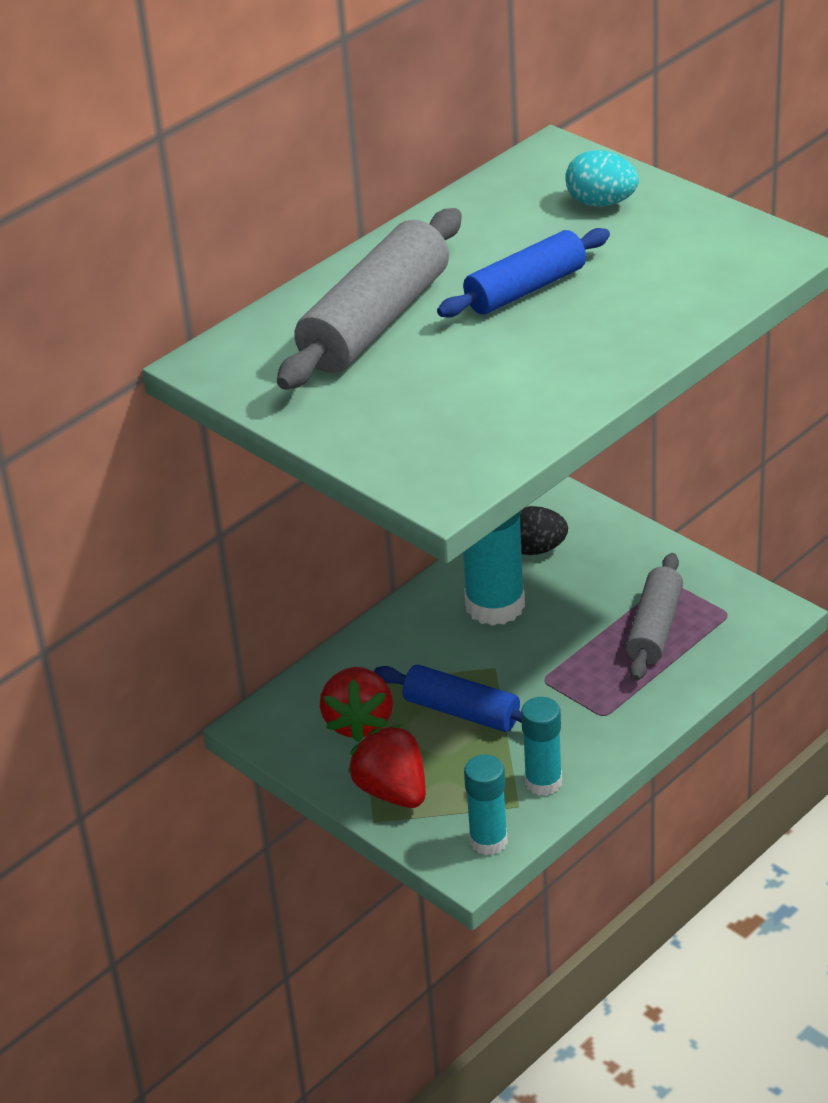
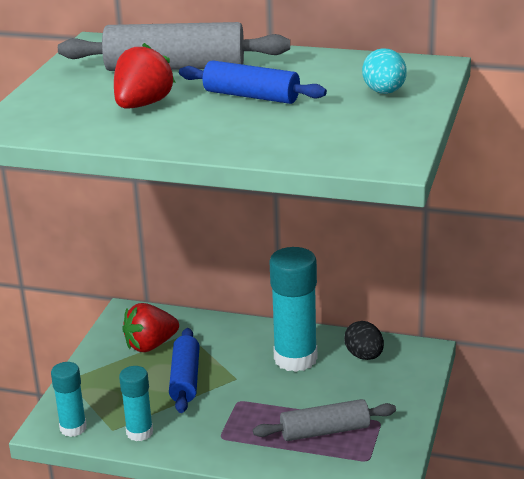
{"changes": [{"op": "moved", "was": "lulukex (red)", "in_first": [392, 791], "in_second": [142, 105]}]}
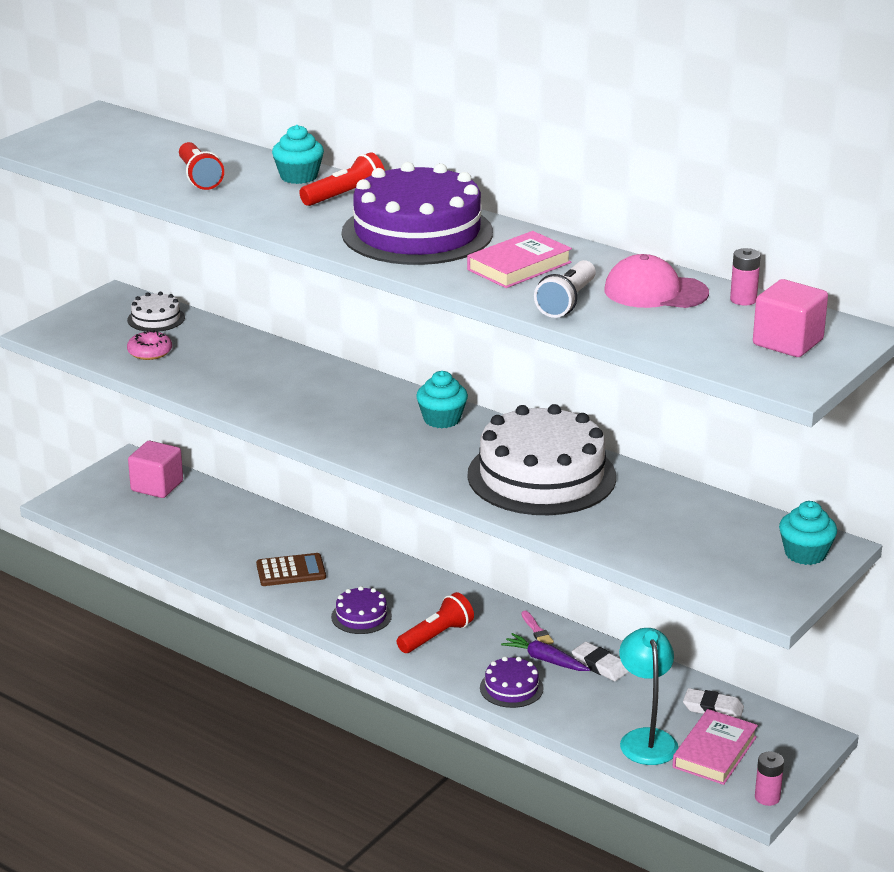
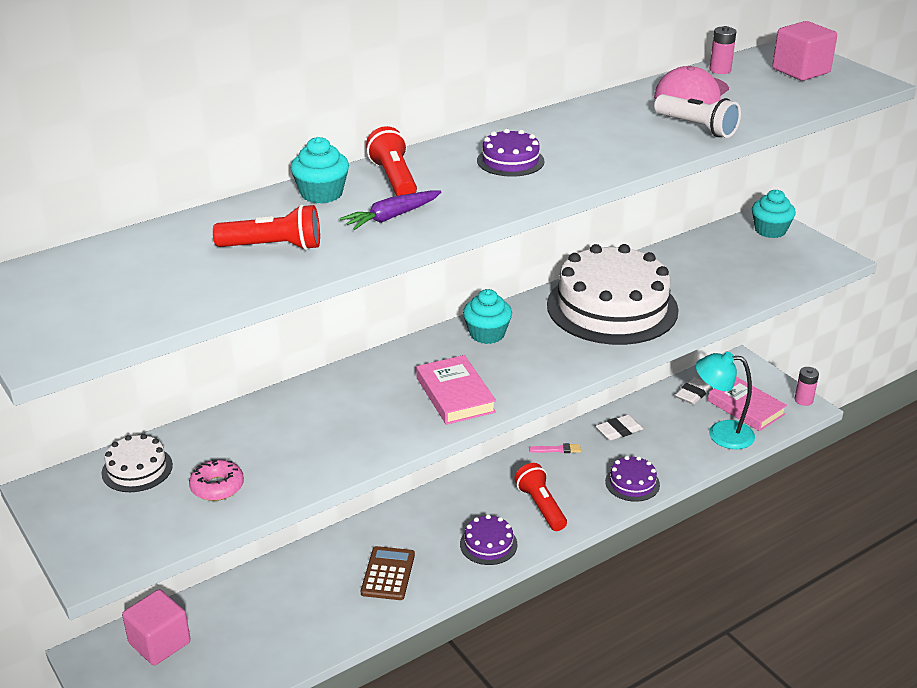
{"changes": [{"op": "resized", "was": "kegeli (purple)", "in_first": [417, 233], "in_second": [510, 161], "ratio": 0.44}, {"op": "moved", "was": "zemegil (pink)", "in_first": [519, 266], "in_second": [455, 395]}, {"op": "moved", "was": "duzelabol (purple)", "in_first": [545, 660], "in_second": [391, 217]}]}
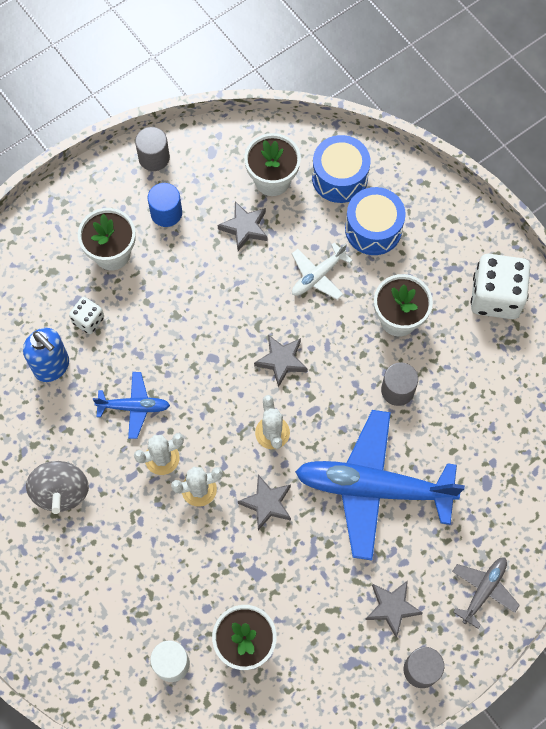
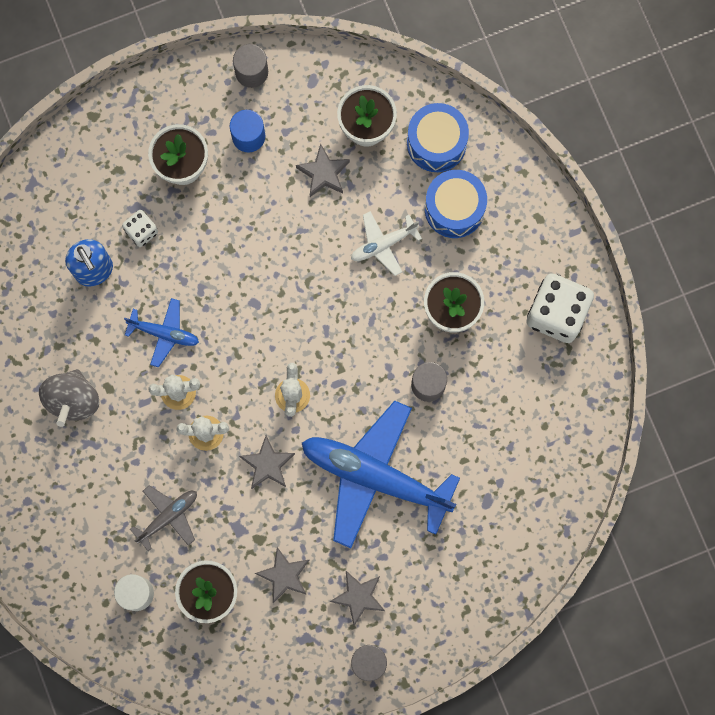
{"changes": [{"op": "moved", "was": "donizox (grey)", "in_first": [281, 361], "in_second": [284, 575]}, {"op": "moved", "was": "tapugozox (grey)", "in_first": [483, 590], "in_second": [168, 516]}]}
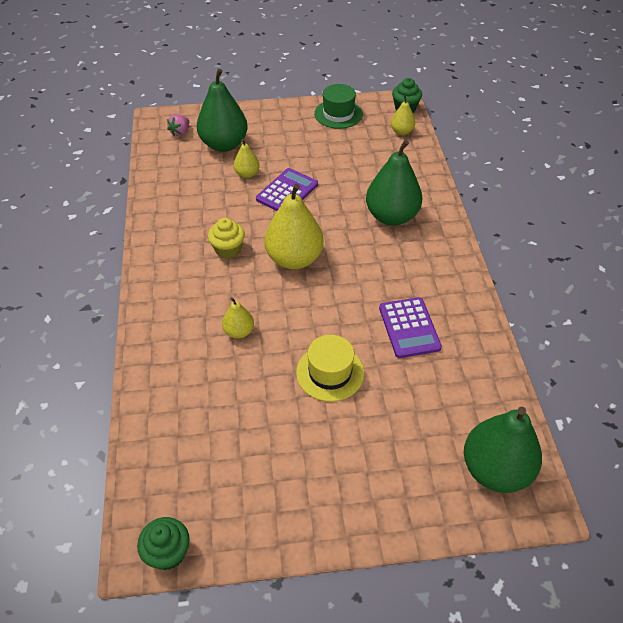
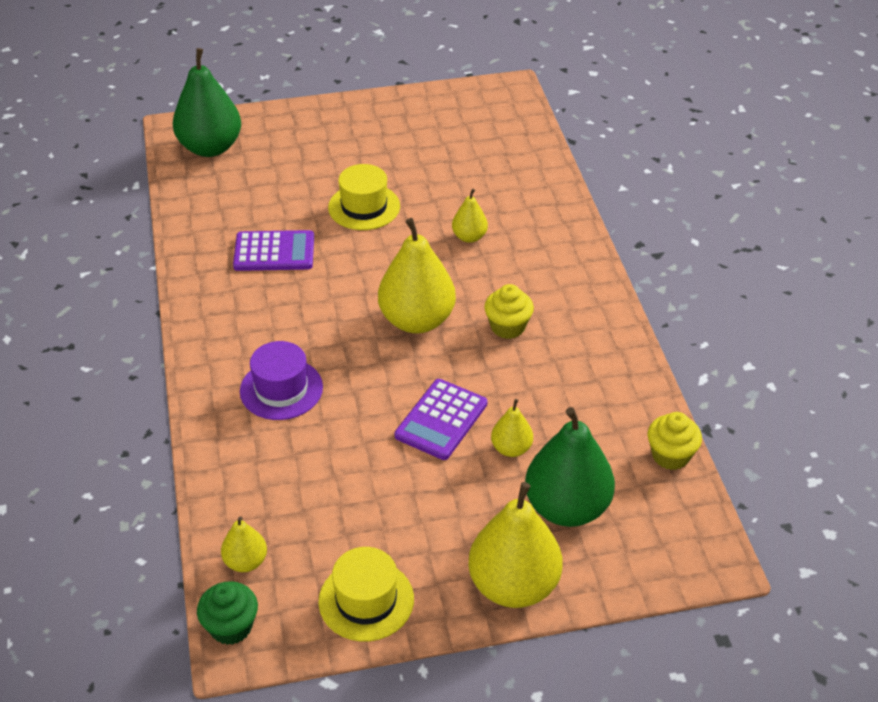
{"changes": [{"op": "recoloured", "was": "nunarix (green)", "now": "nunarix (yellow)", "in_first": [338, 114], "in_second": [366, 600]}, {"op": "removed", "was": "lulukex (pink)", "in_first": [180, 132]}, {"op": "replaced", "was": "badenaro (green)", "now": "nunarix (purple)", "in_first": [391, 216], "in_second": [281, 389]}, {"op": "turned", "was": "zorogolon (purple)", "in_first": [409, 328], "in_second": [274, 252], "clockwise": 105}, {"op": "removed", "was": "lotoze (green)", "in_first": [168, 552]}, {"op": "added", "now": "lotoze (yellow)", "in_second": [670, 455]}, {"op": "added", "now": "badenaro (yellow)", "in_second": [513, 586]}]}
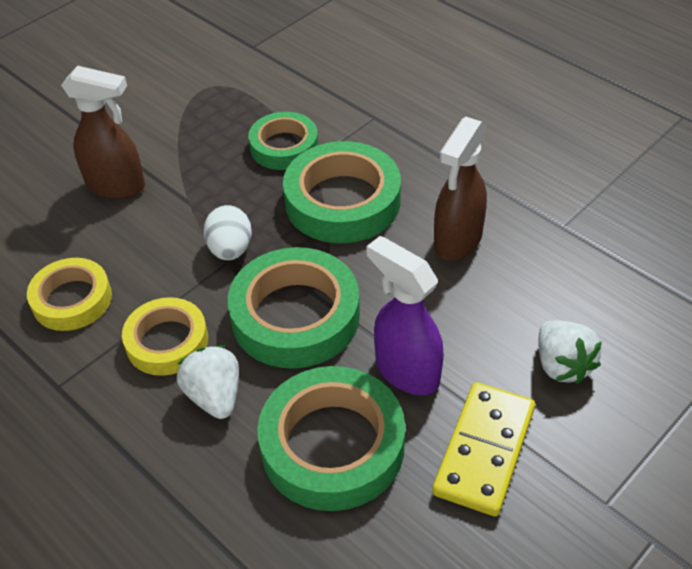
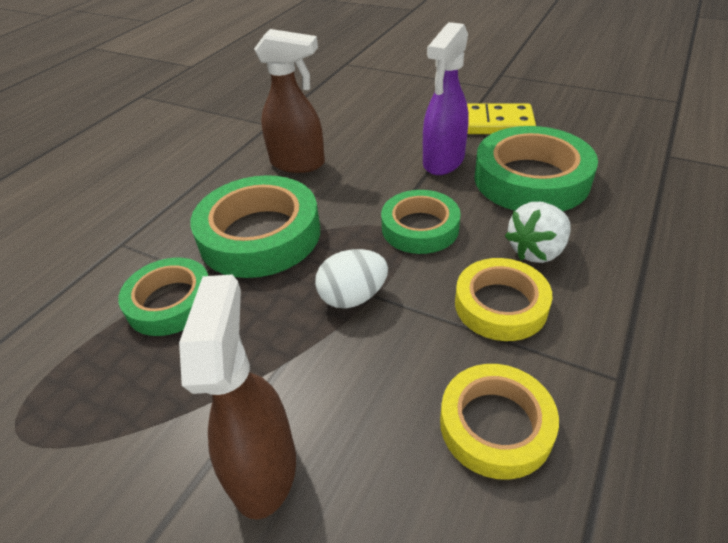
{"changes": [{"op": "resized", "was": "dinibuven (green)", "in_first": [295, 316], "in_second": [420, 228], "ratio": 0.63}, {"op": "removed", "was": "lulukex (white)", "in_first": [562, 365]}]}
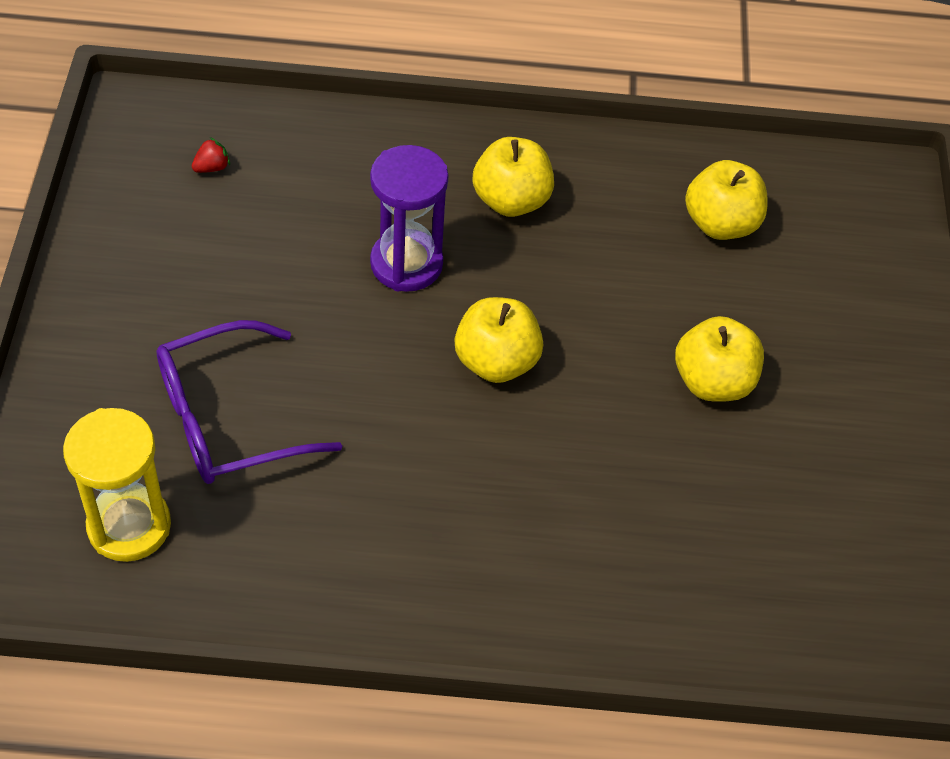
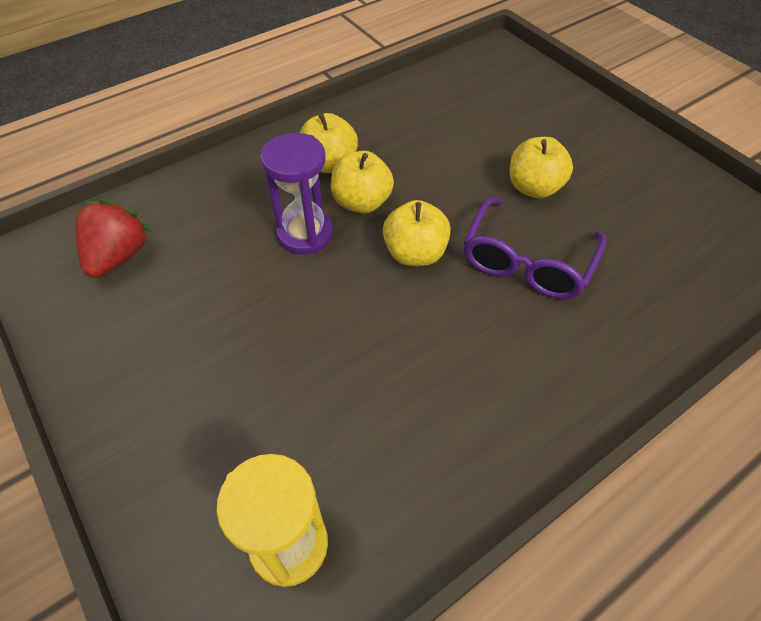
{"changes": [{"op": "resized", "was": "lulukex (red)", "in_first": [212, 167], "in_second": [119, 256], "ratio": 2.41}, {"op": "moved", "was": "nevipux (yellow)", "in_first": [720, 224], "in_second": [362, 202]}, {"op": "moved", "was": "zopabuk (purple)", "in_first": [227, 419], "in_second": [526, 262]}]}
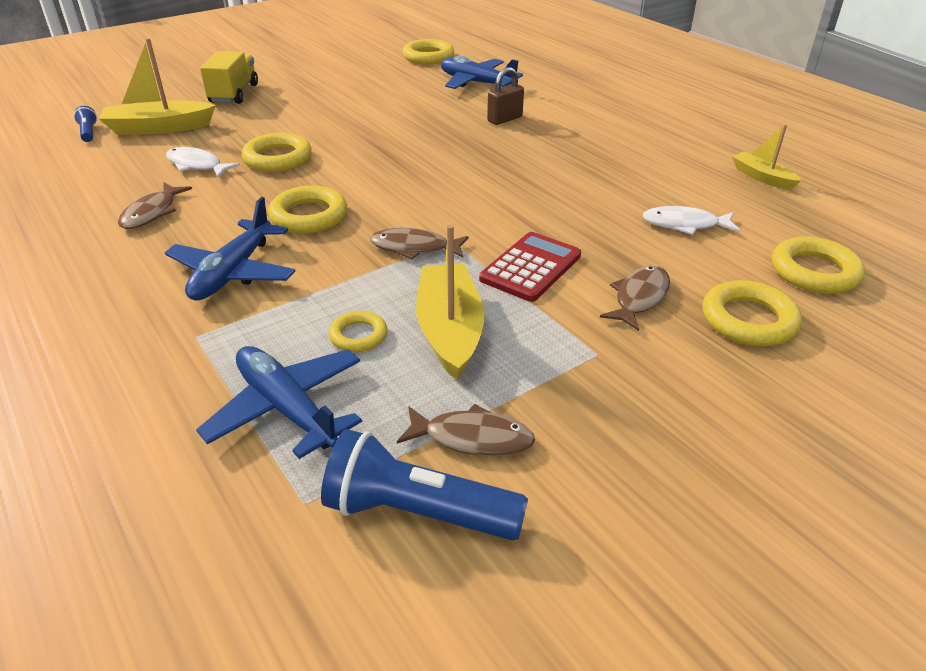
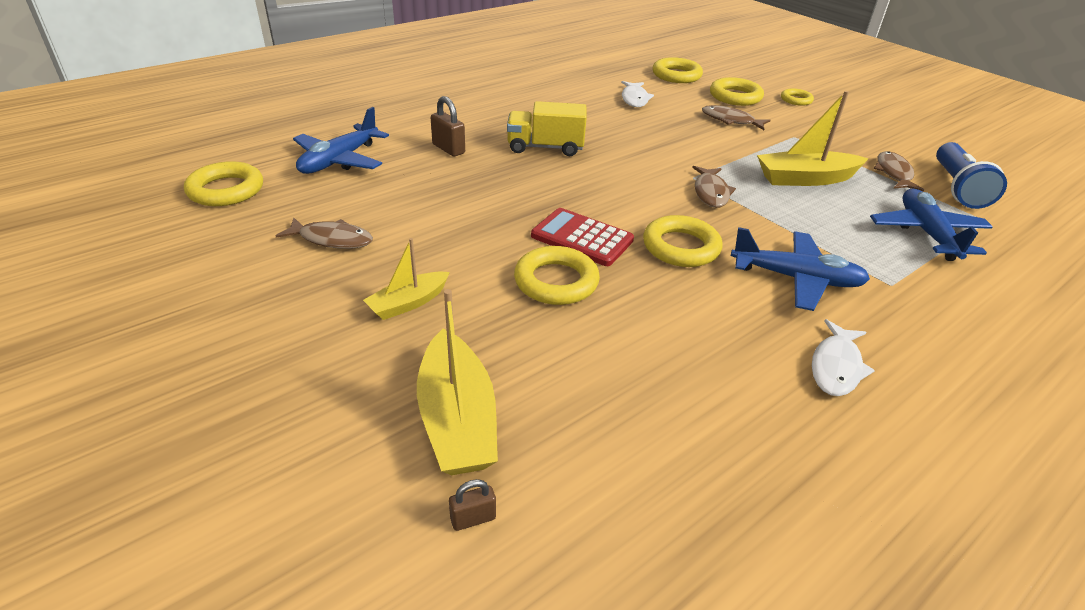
{"changes": [{"op": "moved", "was": "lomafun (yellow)", "in_first": [234, 94], "in_second": [545, 147]}, {"op": "replaced", "was": "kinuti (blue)", "now": "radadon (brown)", "in_first": [88, 132], "in_second": [473, 518]}, {"op": "moved", "was": "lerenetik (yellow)", "in_first": [762, 177], "in_second": [408, 303]}, {"op": "moved", "was": "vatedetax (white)", "in_first": [197, 165], "in_second": [836, 366]}, {"op": "moved", "was": "vatedetax (brown)", "in_first": [152, 213], "in_second": [332, 239]}, {"op": "moved", "was": "zorogolon (red)", "in_first": [531, 267], "in_second": [582, 238]}, {"op": "moved", "was": "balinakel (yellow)", "in_first": [358, 336], "in_second": [796, 100]}, {"op": "turned", "was": "tapugozox (blue)", "in_first": [287, 408], "in_second": [926, 233], "clockwise": 135}]}
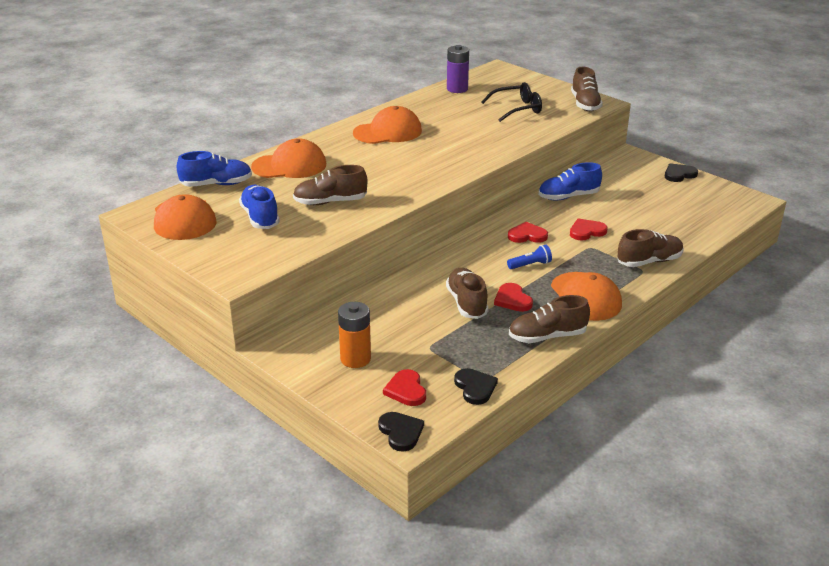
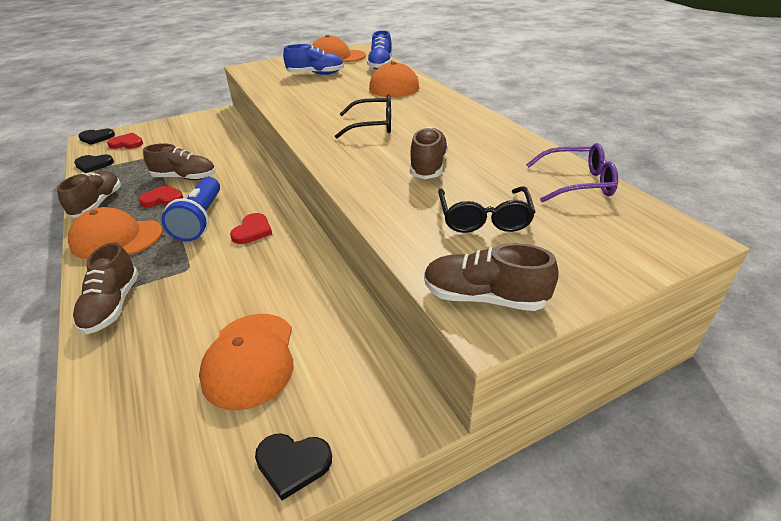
{"changes": [{"op": "replaced", "was": "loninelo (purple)", "now": "zopabuk (purple)", "in_first": [457, 89], "in_second": [577, 183]}, {"op": "moved", "was": "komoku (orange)", "in_first": [388, 132], "in_second": [250, 359]}, {"op": "removed", "was": "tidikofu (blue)", "in_first": [568, 197]}, {"op": "turned", "was": "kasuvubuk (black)", "in_first": [679, 174], "in_second": [293, 463], "clockwise": 105}, {"op": "moved", "was": "tidikofu (brown)", "in_first": [330, 202], "in_second": [428, 166]}, {"op": "removed", "was": "kasuvubuk (red)", "in_first": [586, 231]}, {"op": "resized", "was": "kinuti (blue)", "in_first": [530, 265], "in_second": [200, 220], "ratio": 1.95}, {"op": "removed", "was": "loninelo (orange)", "in_first": [355, 359]}, {"op": "added", "now": "zopabuk (black)", "in_second": [373, 126]}]}
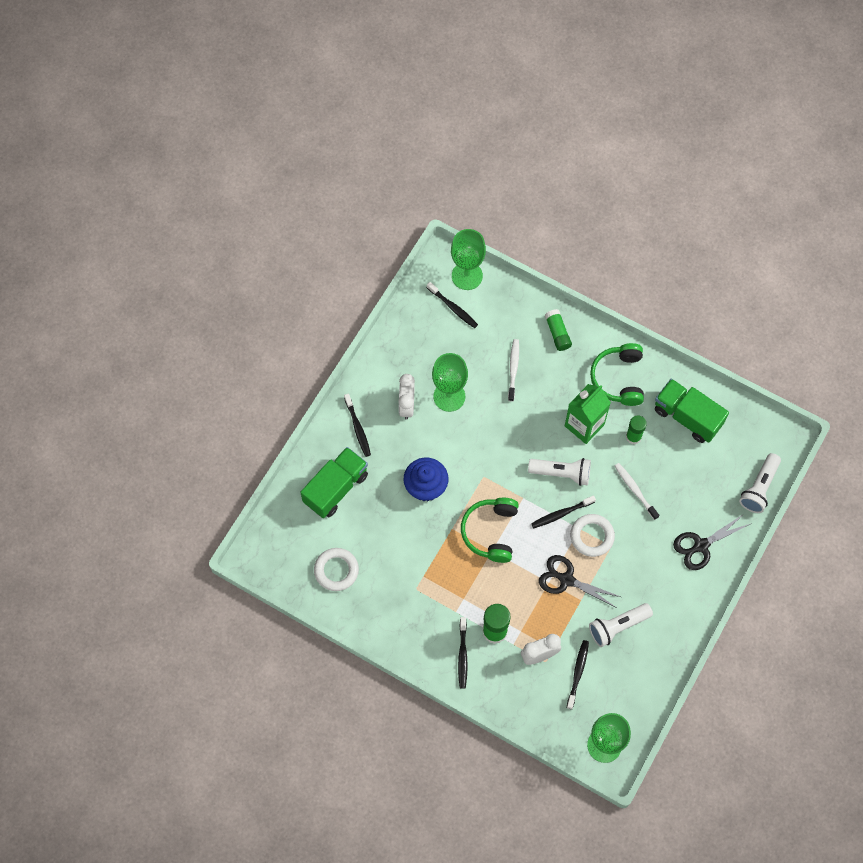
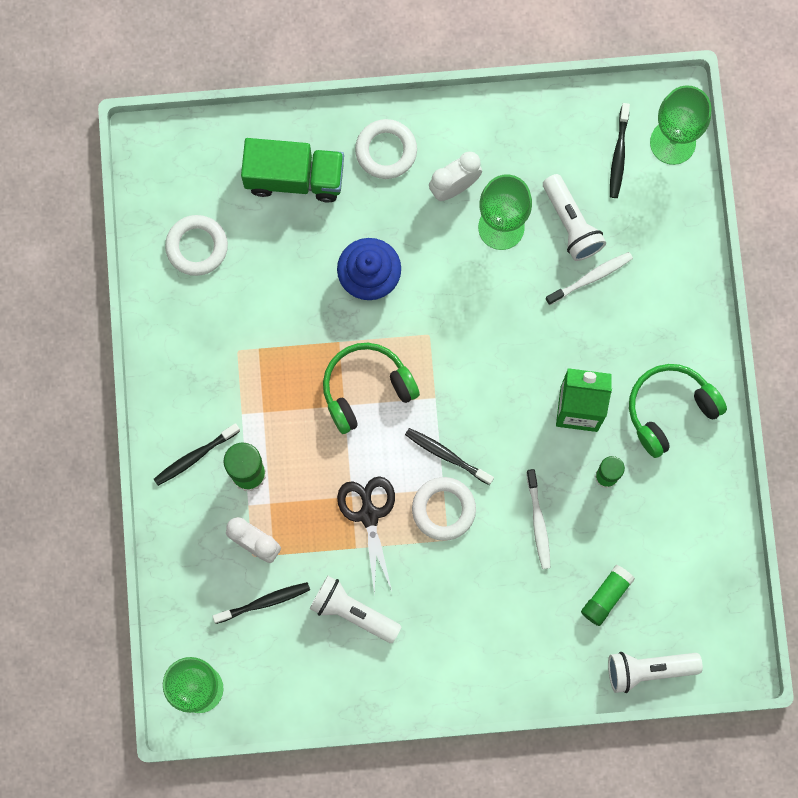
{"changes": [{"op": "moved", "was": "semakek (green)", "in_first": [557, 333], "in_second": [606, 596]}, {"op": "removed", "was": "lomafun (green)", "in_first": [687, 417]}, {"op": "replaced", "was": "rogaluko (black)", "now": "balinakel (white)", "in_first": [358, 428], "in_second": [386, 151]}, {"op": "moved", "was": "kinuti (white)", "in_first": [561, 473], "in_second": [571, 224]}, {"op": "turned", "was": "rogaluko (white)", "in_first": [635, 490], "in_second": [538, 522], "clockwise": 150}, {"op": "removed", "was": "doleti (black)", "in_first": [701, 545]}]}
